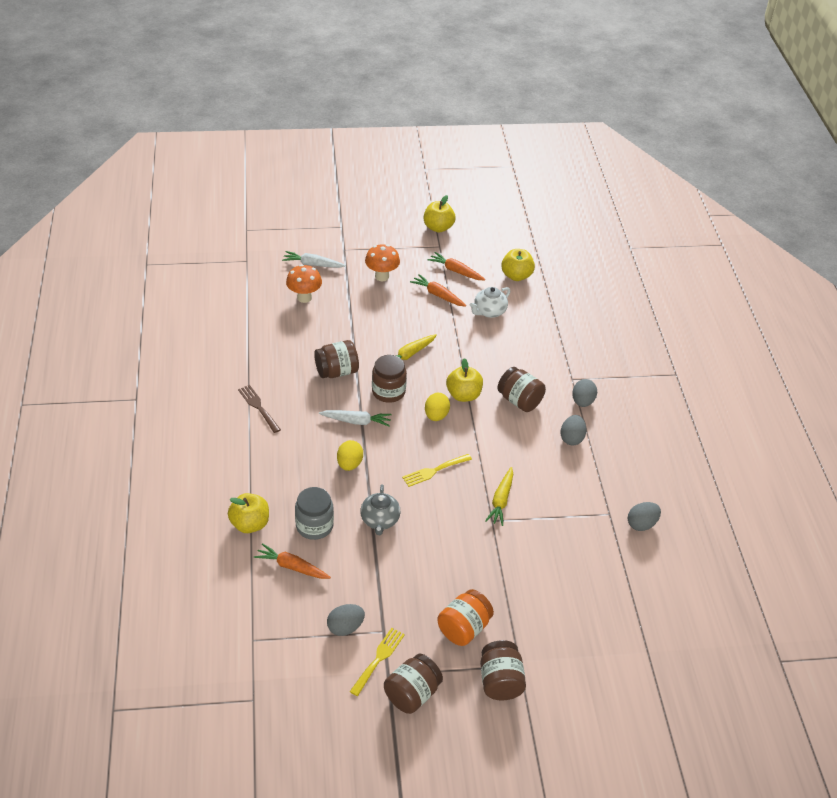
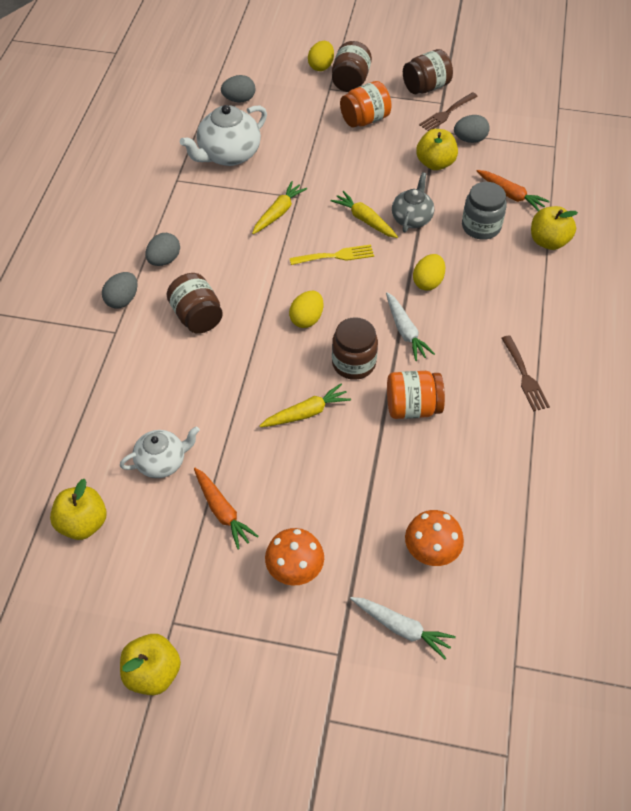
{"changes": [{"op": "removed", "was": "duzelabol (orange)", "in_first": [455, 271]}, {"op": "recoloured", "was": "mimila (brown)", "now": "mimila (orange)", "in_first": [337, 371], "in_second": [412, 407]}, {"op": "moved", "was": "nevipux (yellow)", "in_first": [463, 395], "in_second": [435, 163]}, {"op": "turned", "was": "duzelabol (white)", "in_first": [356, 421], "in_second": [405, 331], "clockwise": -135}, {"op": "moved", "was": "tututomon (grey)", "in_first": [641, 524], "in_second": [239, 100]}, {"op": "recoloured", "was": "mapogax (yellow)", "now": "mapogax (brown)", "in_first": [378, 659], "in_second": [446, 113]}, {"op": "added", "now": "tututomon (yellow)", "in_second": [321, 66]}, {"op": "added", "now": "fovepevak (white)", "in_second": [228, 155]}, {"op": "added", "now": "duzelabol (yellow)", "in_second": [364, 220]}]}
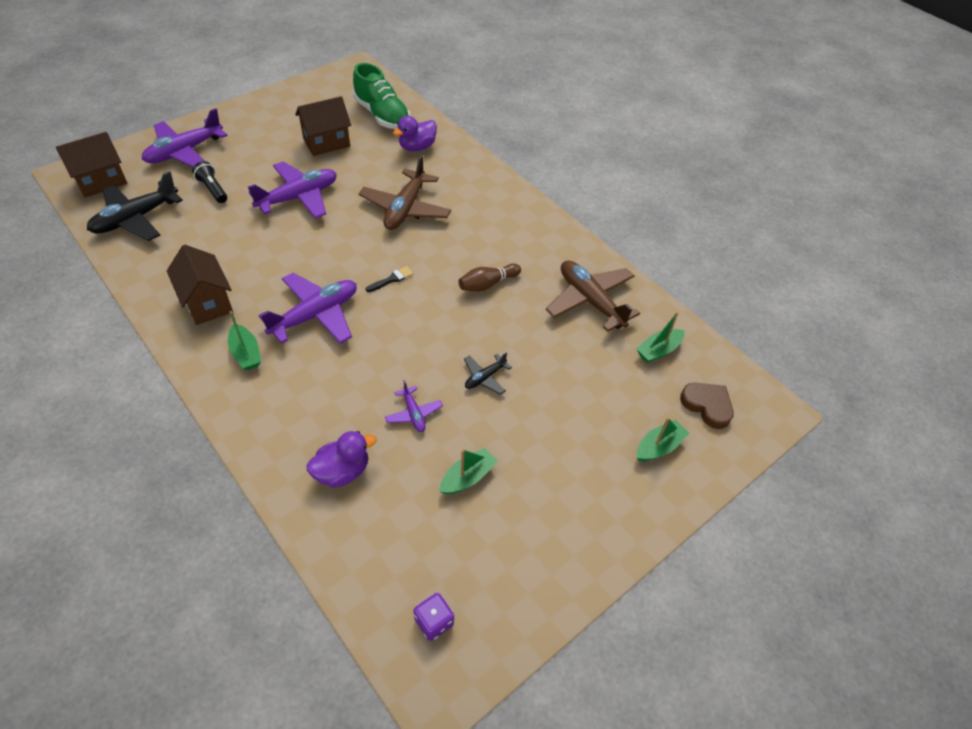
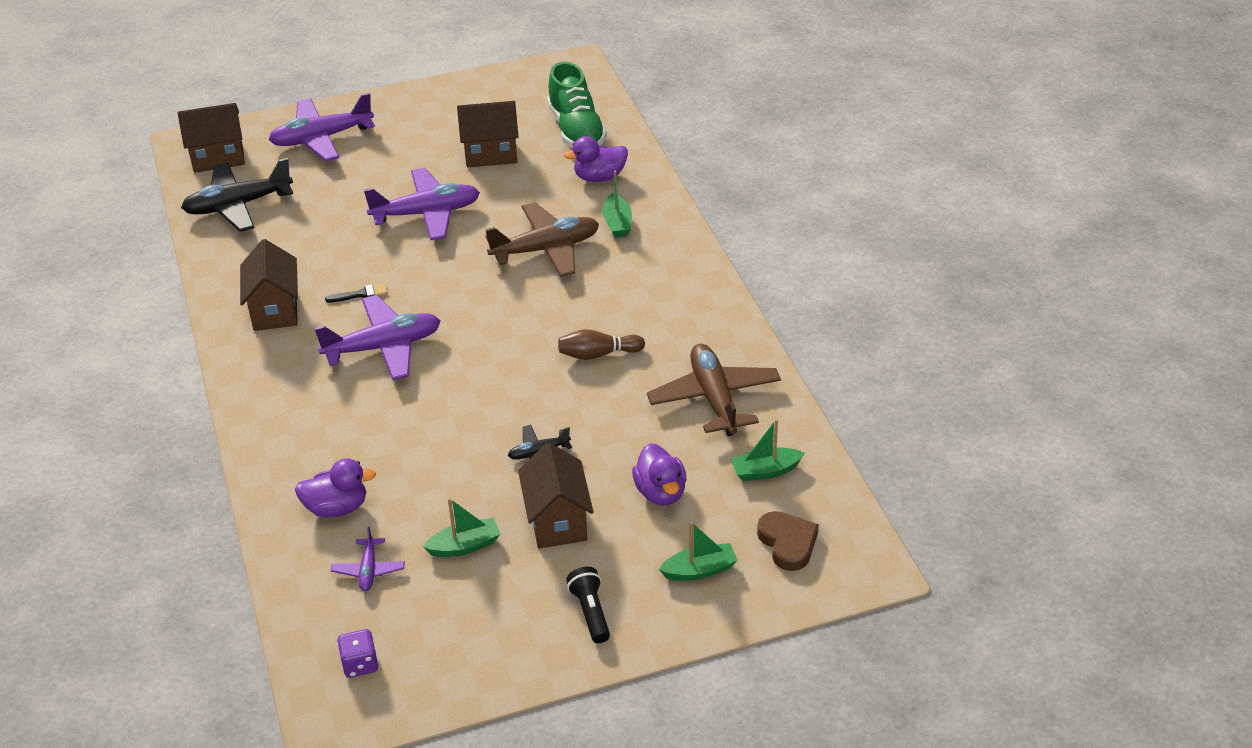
{"changes": [{"op": "turned", "was": "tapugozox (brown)", "in_first": [405, 209], "in_second": [546, 249], "clockwise": -150}, {"op": "moved", "was": "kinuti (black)", "in_first": [213, 189], "in_second": [590, 612]}, {"op": "moved", "was": "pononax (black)", "in_first": [391, 279], "in_second": [361, 294]}, {"op": "moved", "was": "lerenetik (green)", "in_first": [246, 353], "in_second": [617, 223]}, {"op": "moved", "was": "tapugozox (purple)", "in_first": [413, 413], "in_second": [368, 570]}, {"op": "added", "now": "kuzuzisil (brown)", "in_second": [557, 521]}, {"op": "added", "now": "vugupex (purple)", "in_second": [660, 492]}]}
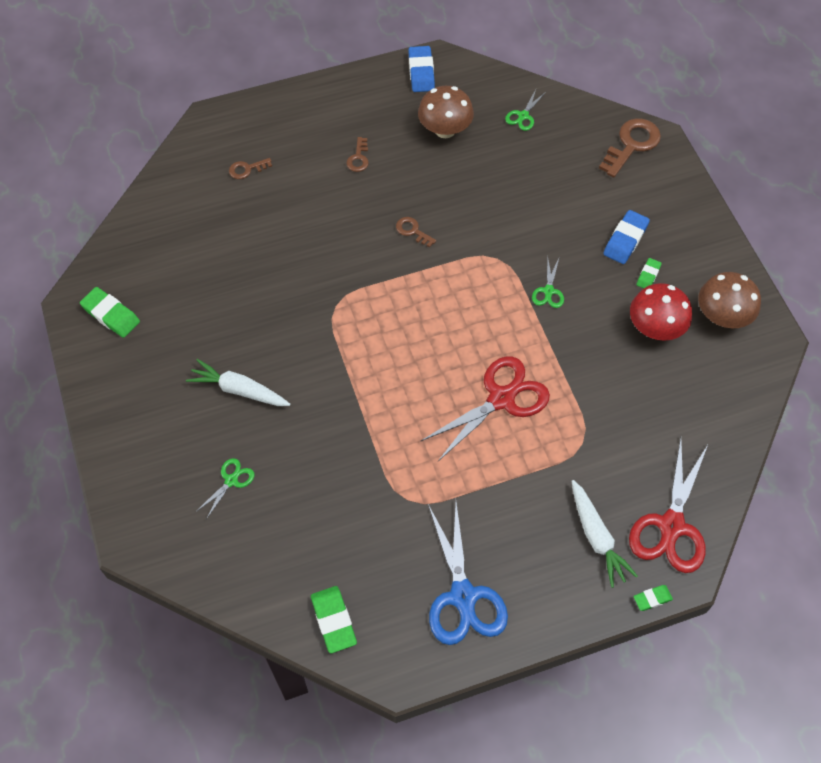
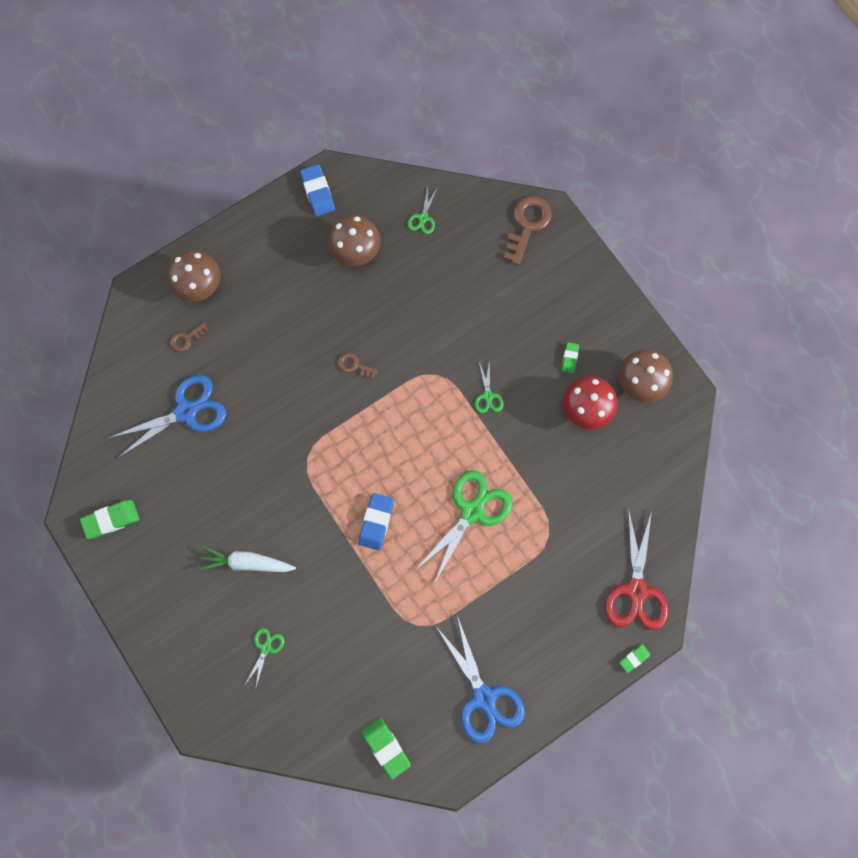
{"changes": [{"op": "removed", "was": "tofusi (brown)", "in_first": [358, 158]}, {"op": "moved", "was": "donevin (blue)", "in_first": [625, 240], "in_second": [376, 522]}, {"op": "turned", "was": "donevin (green)", "in_first": [111, 315], "in_second": [111, 519], "clockwise": -45}, {"op": "recoloured", "was": "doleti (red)", "now": "doleti (green)", "in_first": [501, 398], "in_second": [472, 511]}, {"op": "removed", "was": "duzelabol (white)", "in_first": [596, 537]}, {"op": "added", "now": "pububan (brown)", "in_second": [199, 285]}, {"op": "added", "now": "doleti (blue)", "in_second": [186, 411]}]}
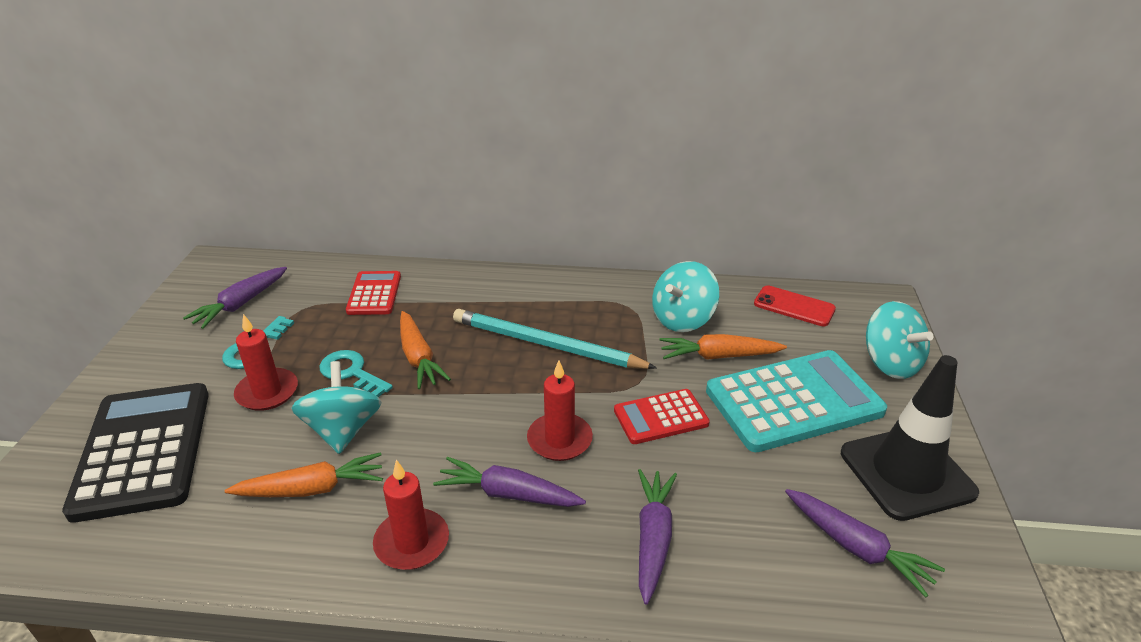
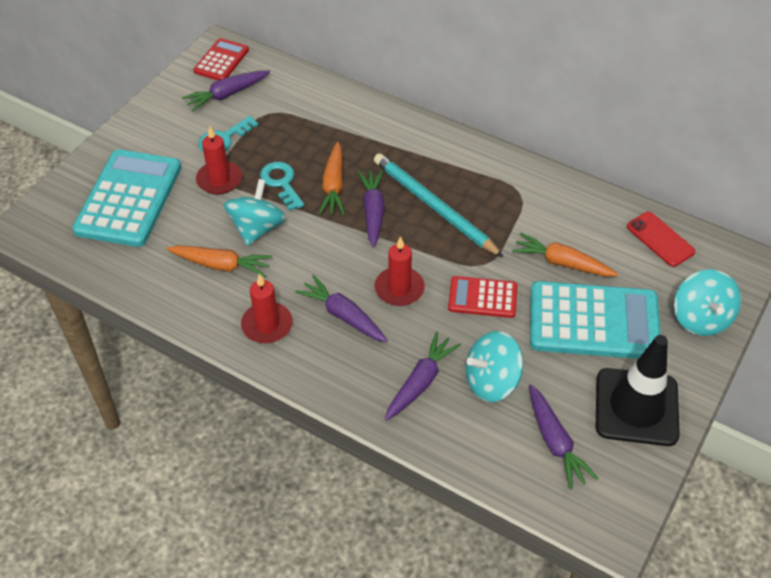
{"changes": [{"op": "moved", "was": "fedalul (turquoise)", "in_first": [682, 319], "in_second": [491, 381]}, {"op": "moved", "was": "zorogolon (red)", "in_first": [374, 294], "in_second": [221, 61]}, {"op": "recoloured", "was": "zorogolon (black)", "now": "zorogolon (turquoise)", "in_first": [143, 450], "in_second": [129, 199]}, {"op": "added", "now": "duzelabol (purple)", "in_second": [373, 212]}]}
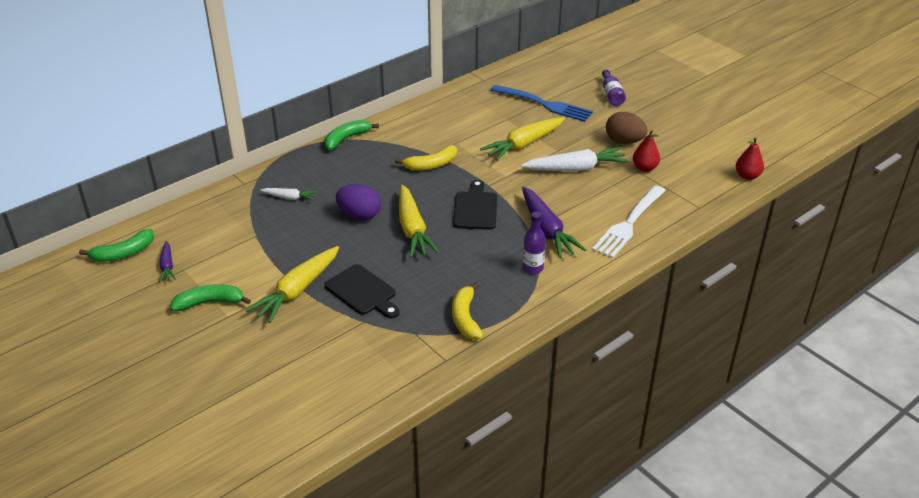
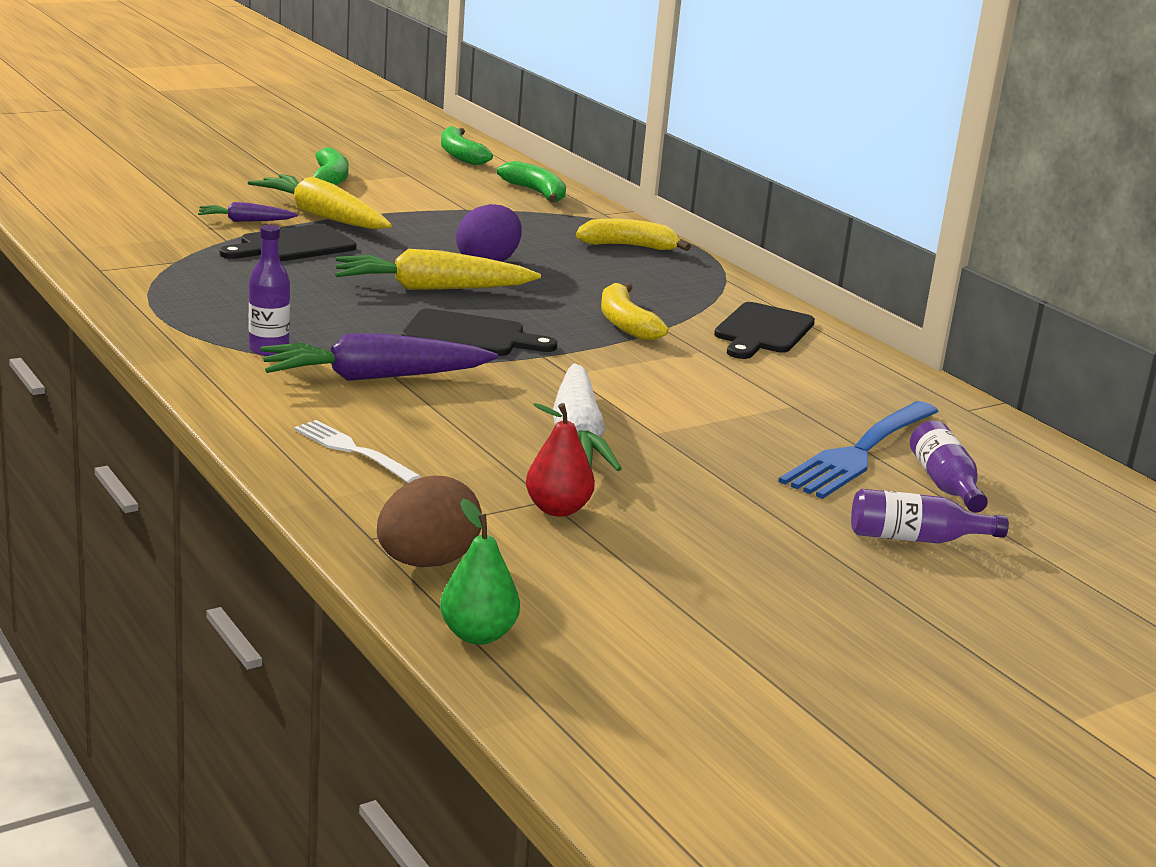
{"changes": [{"op": "moved", "was": "tututomon (brown)", "in_first": [624, 141], "in_second": [426, 562]}, {"op": "removed", "was": "duzelabol (yellow)", "in_first": [524, 145]}, {"op": "moved", "was": "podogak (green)", "in_first": [346, 139], "in_second": [536, 193]}, {"op": "recoloured", "was": "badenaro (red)", "now": "badenaro (green)", "in_first": [747, 176], "in_second": [478, 635]}, {"op": "resized", "was": "mapogax (white)", "in_first": [629, 223], "in_second": [353, 450], "ratio": 0.58}, {"op": "removed", "was": "duzelabol (white)", "in_first": [290, 197]}, {"op": "moved", "was": "duzelabol (purple)", "in_first": [167, 266], "in_second": [245, 221]}, {"op": "moved", "was": "podogak (yellow)", "in_first": [465, 318], "in_second": [629, 246]}, {"op": "added", "now": "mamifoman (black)", "in_second": [762, 331]}, {"op": "added", "now": "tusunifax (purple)", "in_second": [945, 484]}]}
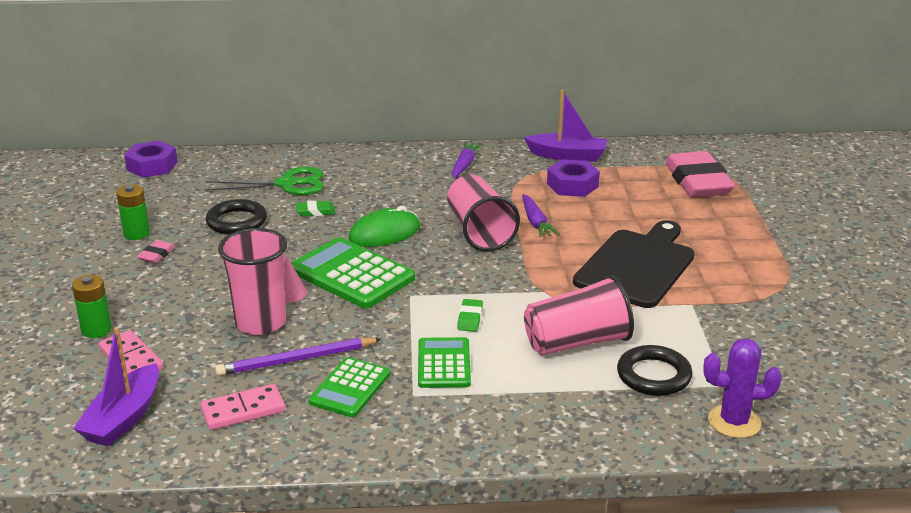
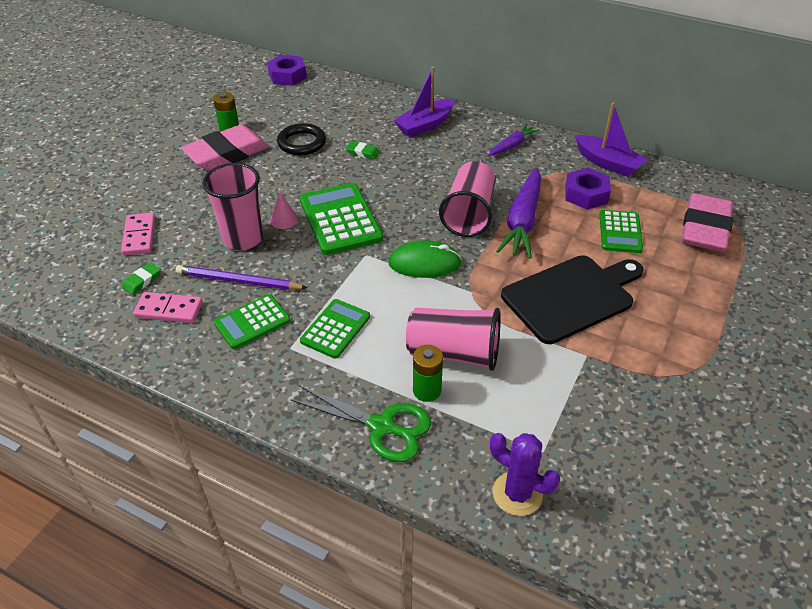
{"changes": [{"op": "moved", "was": "doleti (green)", "in_first": [287, 184], "in_second": [382, 427]}, {"op": "resized", "was": "duzelabol (purple)", "in_first": [536, 222], "in_second": [522, 221], "ratio": 1.8}, {"op": "moved", "was": "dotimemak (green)", "in_first": [384, 233], "in_second": [424, 263]}, {"op": "resized", "was": "donevin (pink)", "in_first": [156, 255], "in_second": [227, 154], "ratio": 2.49}, {"op": "moved", "was": "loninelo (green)", "in_first": [96, 330], "in_second": [427, 390]}, {"op": "moved", "was": "donevin (green)", "in_first": [470, 318], "in_second": [142, 281]}, {"op": "moved", "was": "lerenetik (purple)", "in_first": [123, 418], "in_second": [425, 125]}, {"op": "removed", "was": "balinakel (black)", "in_first": [654, 375]}, {"op": "added", "now": "zorogolon (green)", "in_second": [620, 232]}]}
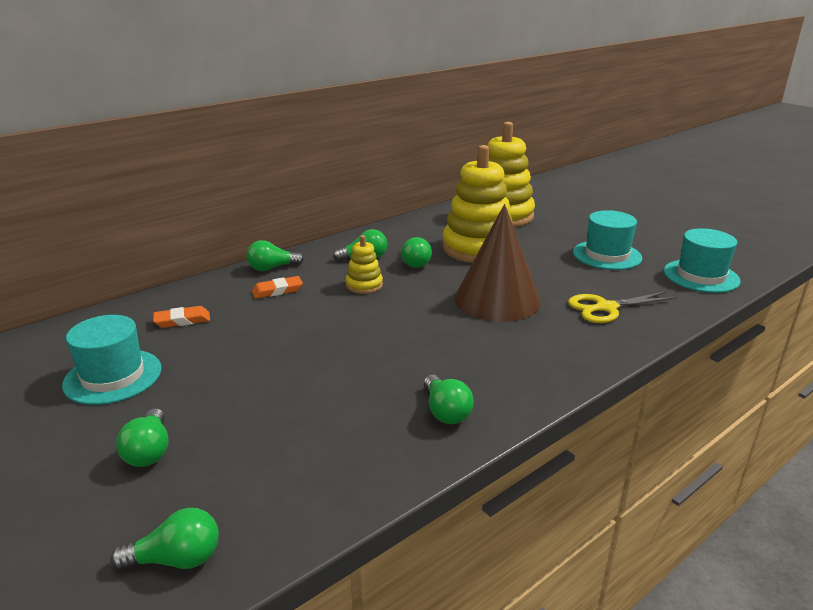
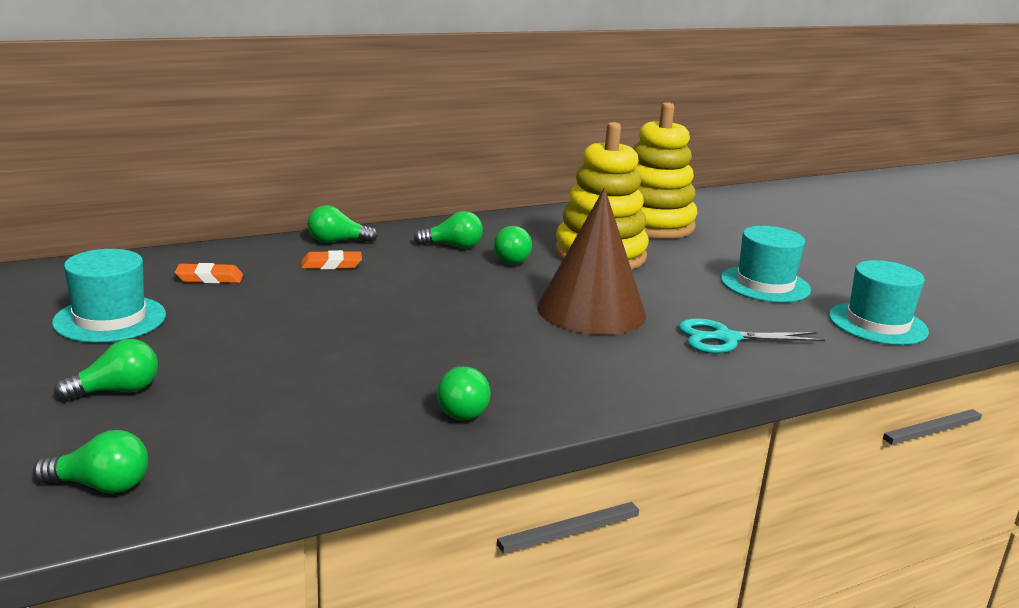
{"changes": [{"op": "removed", "was": "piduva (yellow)", "in_first": [364, 285]}, {"op": "recoloured", "was": "doleti (yellow)", "now": "doleti (turquoise)", "in_first": [606, 308], "in_second": [725, 339]}, {"op": "turned", "was": "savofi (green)", "in_first": [149, 451], "in_second": [117, 391], "clockwise": -120}]}
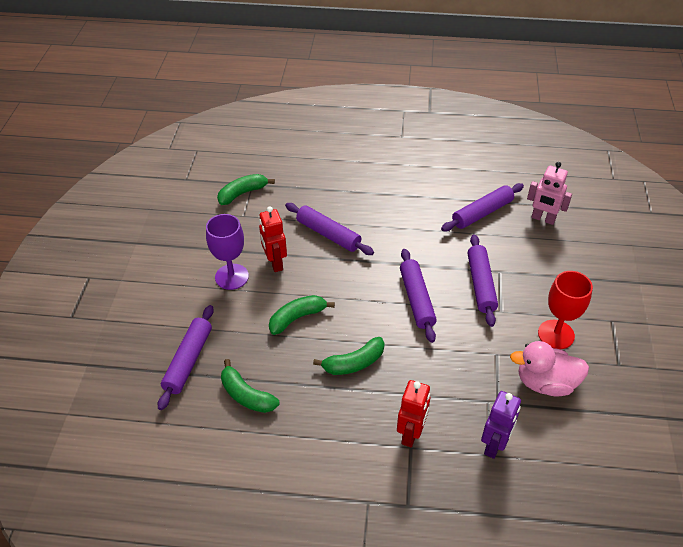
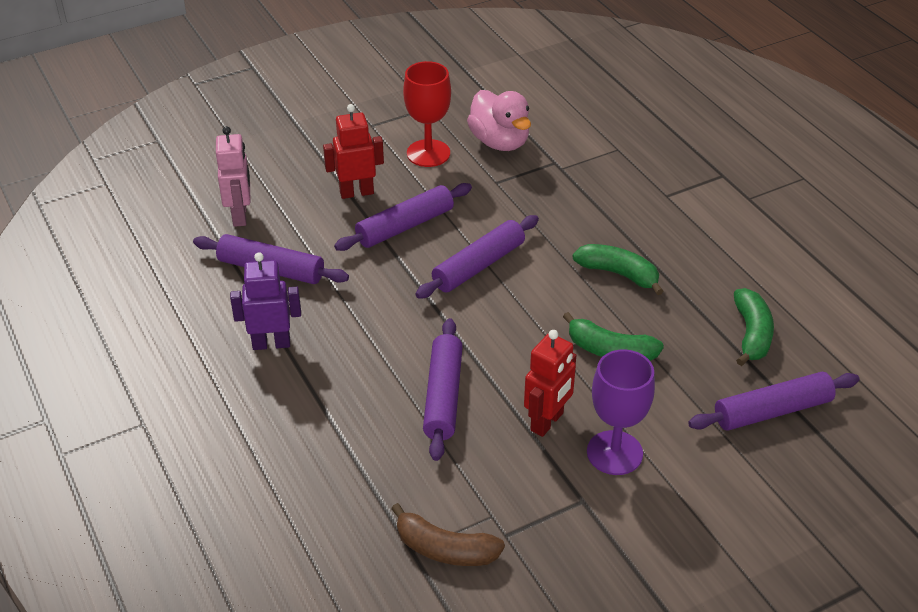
{"changes": [{"op": "recoloured", "was": "podogak (green)", "now": "podogak (brown)", "in_first": [243, 193], "in_second": [444, 549]}, {"op": "moved", "was": "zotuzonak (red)", "in_first": [411, 434], "in_second": [356, 192]}, {"op": "moved", "was": "zotuzonak (purple)", "in_first": [494, 445], "in_second": [271, 343]}]}
